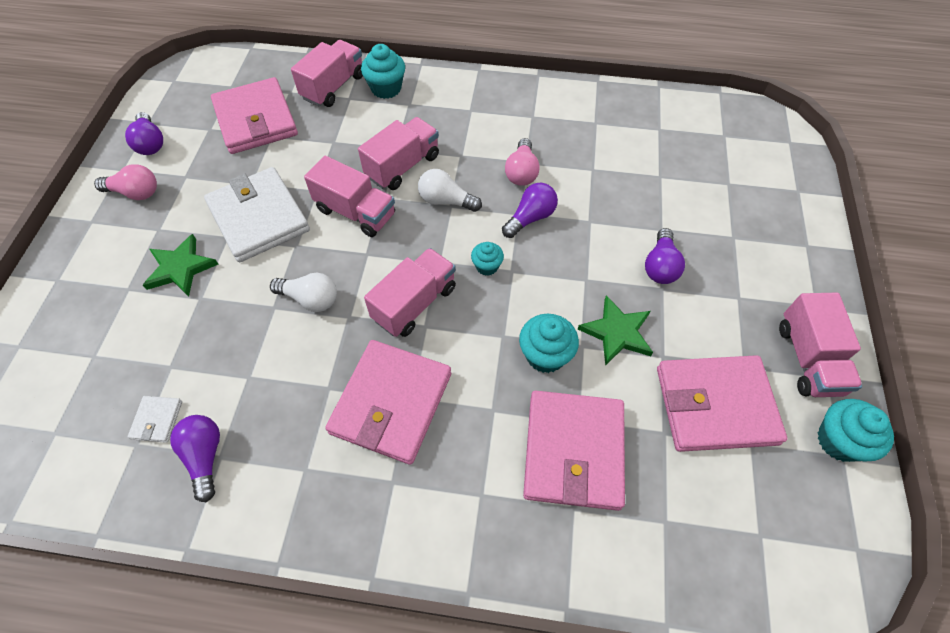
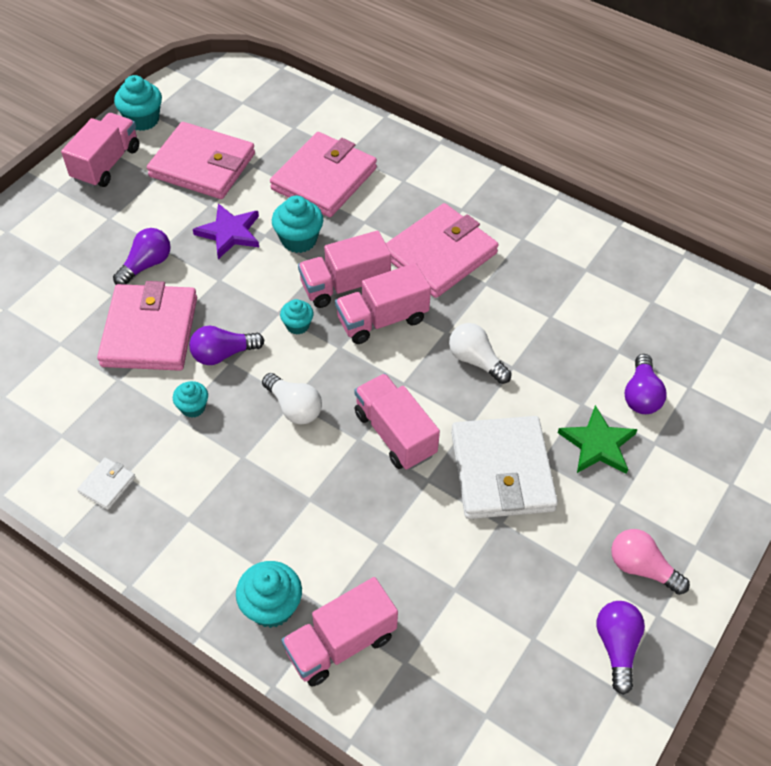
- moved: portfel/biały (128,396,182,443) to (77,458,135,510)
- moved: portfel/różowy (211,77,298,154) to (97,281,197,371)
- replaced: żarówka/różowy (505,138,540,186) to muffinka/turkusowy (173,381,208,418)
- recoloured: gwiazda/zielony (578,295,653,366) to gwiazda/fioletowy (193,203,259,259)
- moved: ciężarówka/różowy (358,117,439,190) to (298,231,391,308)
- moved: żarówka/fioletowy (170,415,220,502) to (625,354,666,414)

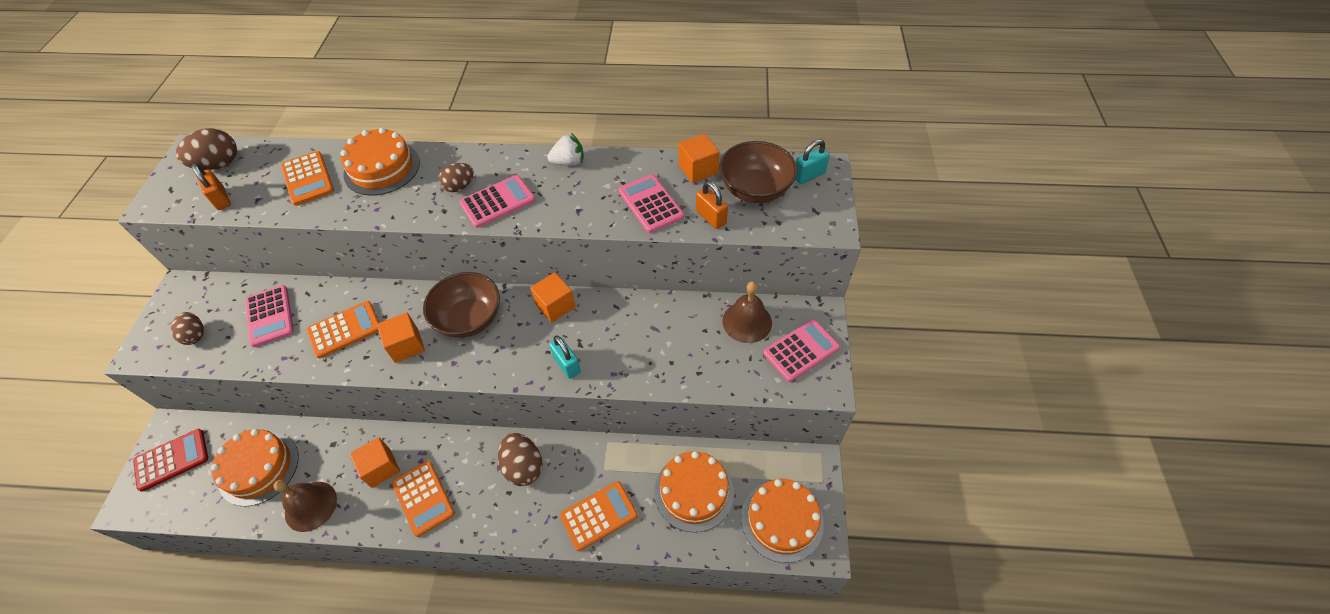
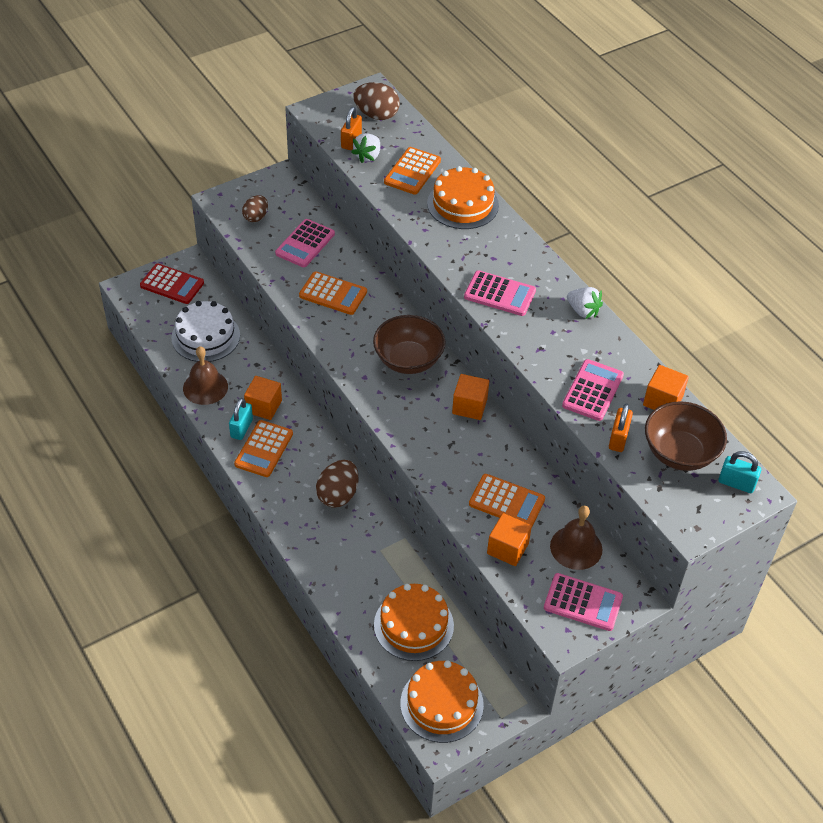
- recoloured: tort/pomarańczowy (211,429,299,506) to tort/biały (171,301,240,362)
- moved: kłódka/turkusowy (549,335,581,379) to (229,398,253,440)
- added: truskawka/biały (351,133,380,163)
- moved: kalkulator/pomarańczowy (560,481,638,551) to (469,474,545,527)
- moved: sześcian/pomarańczowy (377,312,425,363) to (487,513,532,566)
- removed: jajko/brązowy (439,163,473,192)

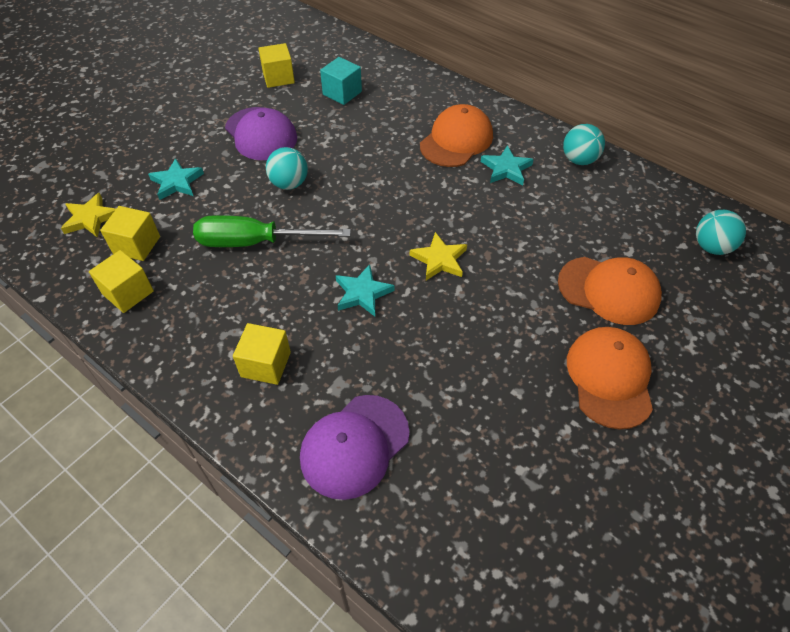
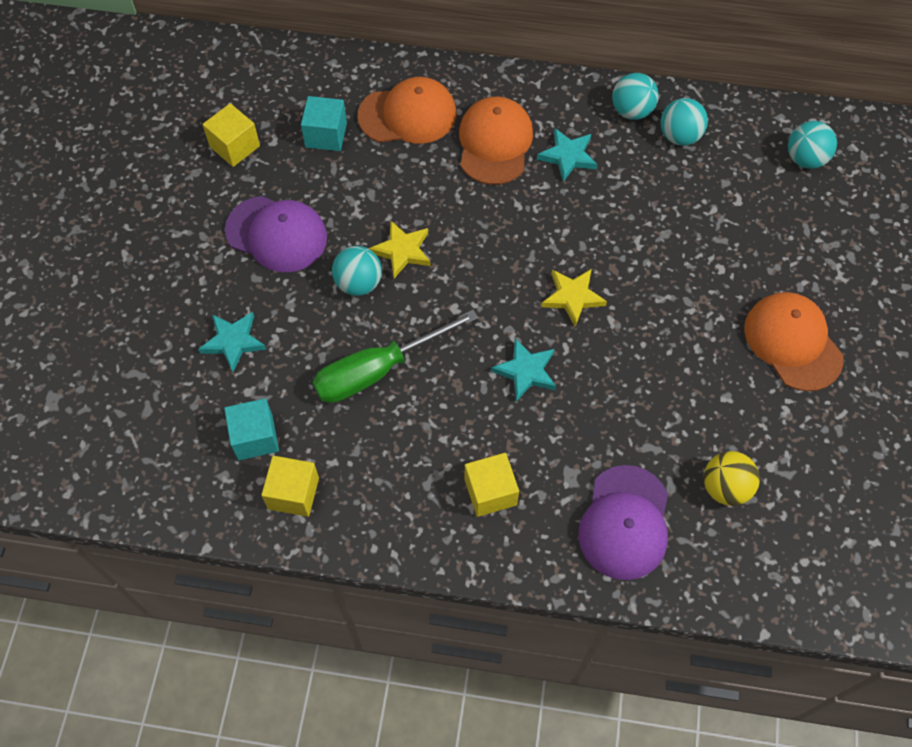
- recoloured: sześcian/żółty (100,206,160,261) to sześcian/turkusowy (224,398,279,460)
- moved: czapka/pomarańczowy (558,257,662,325) to (358,77,456,144)
- moved: gwiazda/żółty (61,193,116,238) to (369,220,431,278)
- added: piłka/turkusowy (661,98,708,146)
- added: piłka/żółty (704,451,760,506)

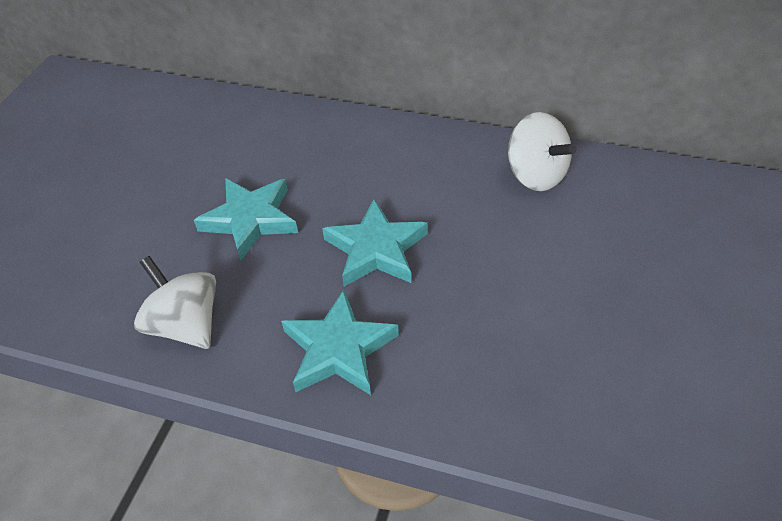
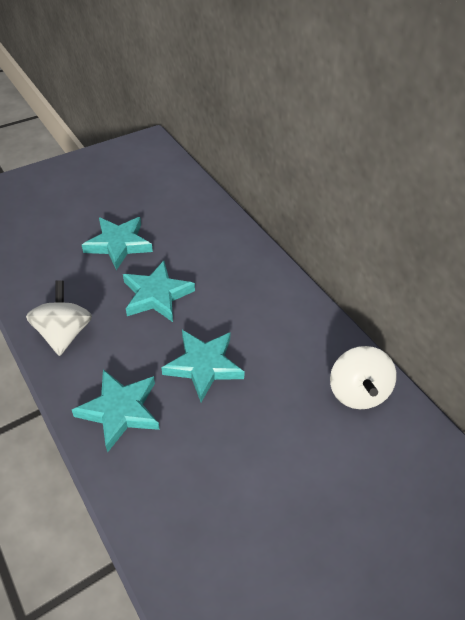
- added: gwiazda/turkusowy (82,217,153,270)

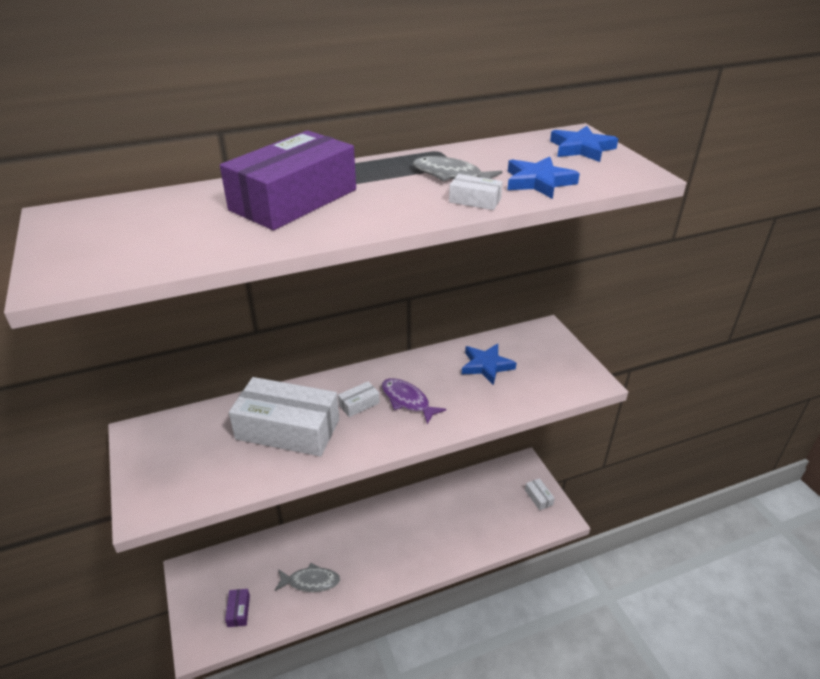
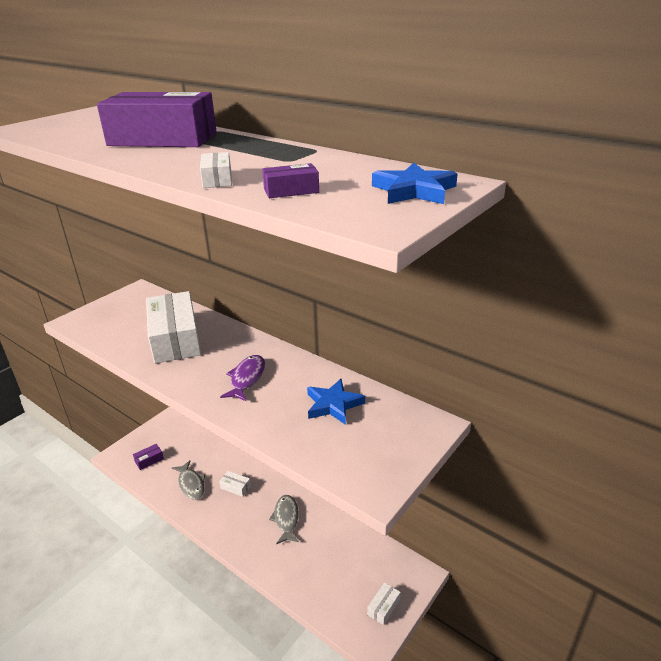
- moved: pudełko/biały (338,381,380,417) to (219,471,251,497)
- replaced: gwiazda/niebieski (508,157,580,199) to pudełko/fioletowy (262,163,319,198)
- moved: ryba/szary (413,156,503,181) to (269,495,299,544)

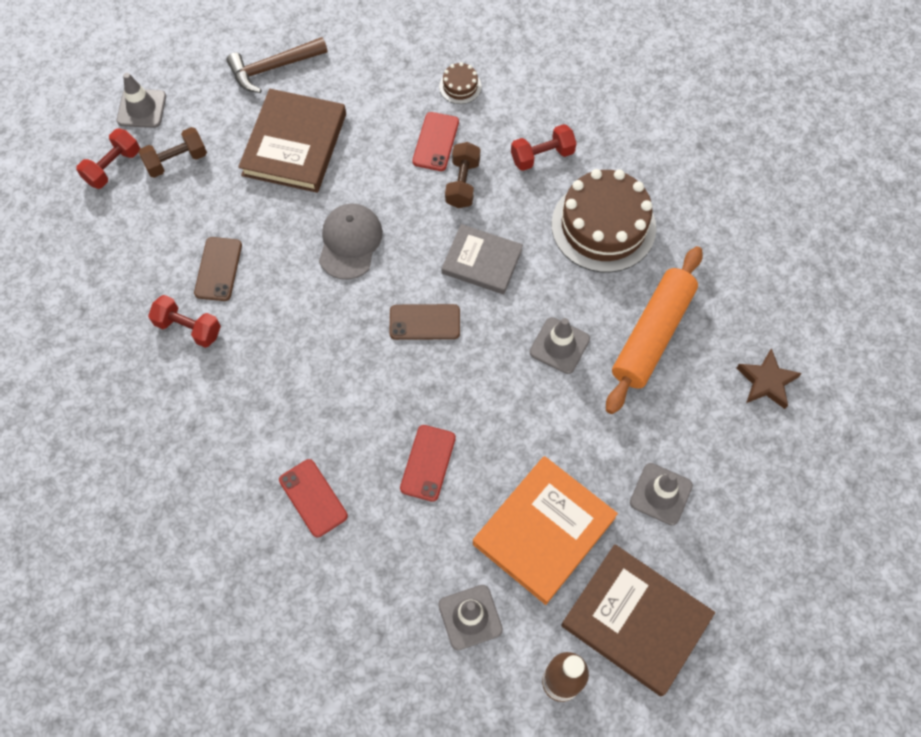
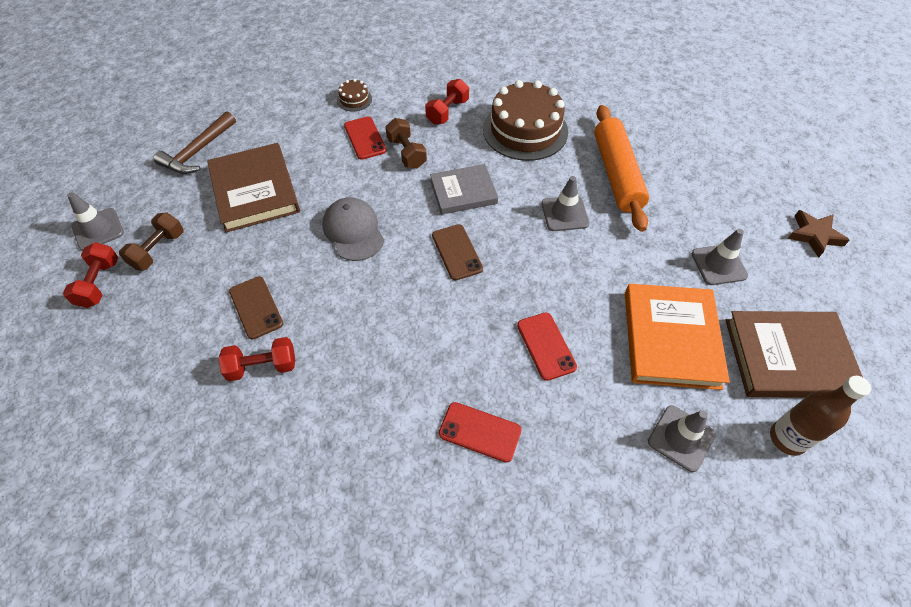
- turned: telefon/brązowy (389,304,460,340) = (432,224,483,280) 75 degrees counterclockwise
- moved: gwiazda/brązowy (737,348,802,409) to (788,210,850,258)

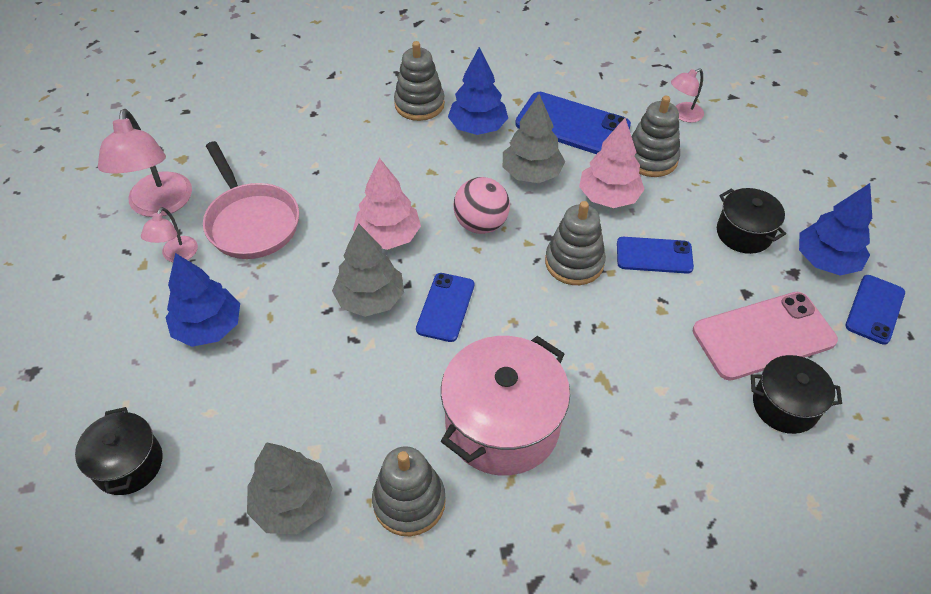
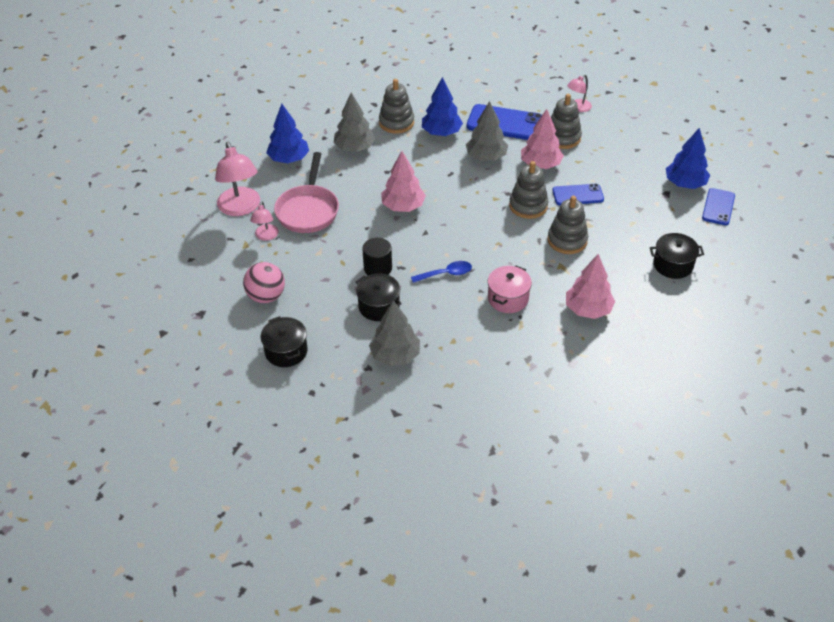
- moved: piłka/różowy (454,177,510,234) to (243,262,285,303)
- moved: drzewko/niebieski (165,253,240,347) to (266,104,309,163)
- turned: patelnia/różowy (203,141,299,259) = (274,152,339,233) 45 degrees clockwise
- moved: drzewko/szary (332,223,404,317) to (334,93,376,152)
- moved: garnek/czarny (717,188,786,254) to (356,273,402,321)
- added: walec/czarny (362,238,392,275)
- added: łyżka/niebieski (411,261,472,283)
- resized: garnek/różowy (441,336,570,475) = (488,265,532,313) x0.58
- moved: zabawka nakładanka/szary (372,446,446,536) to (547,196,588,254)
- added: drzewko/różowy (566,254,615,319)
- removed: telefon/niebieski (416,273,474,342)
- removed: telefon/różowy (693,292,838,381)

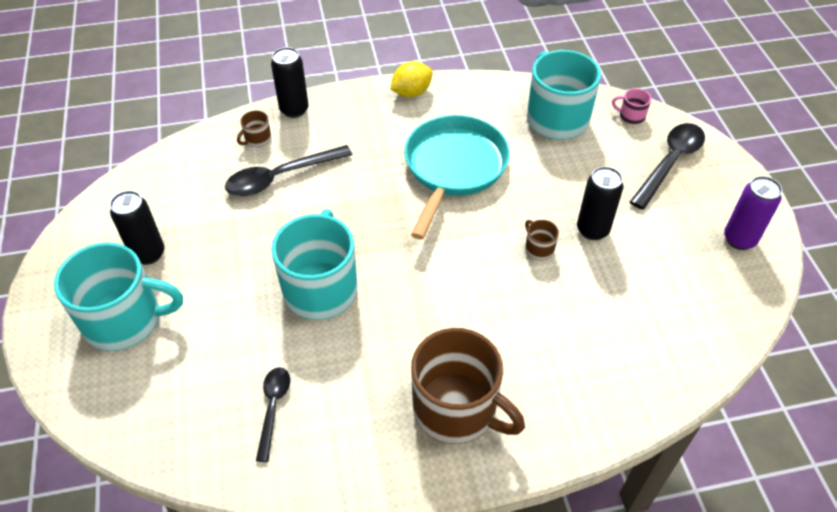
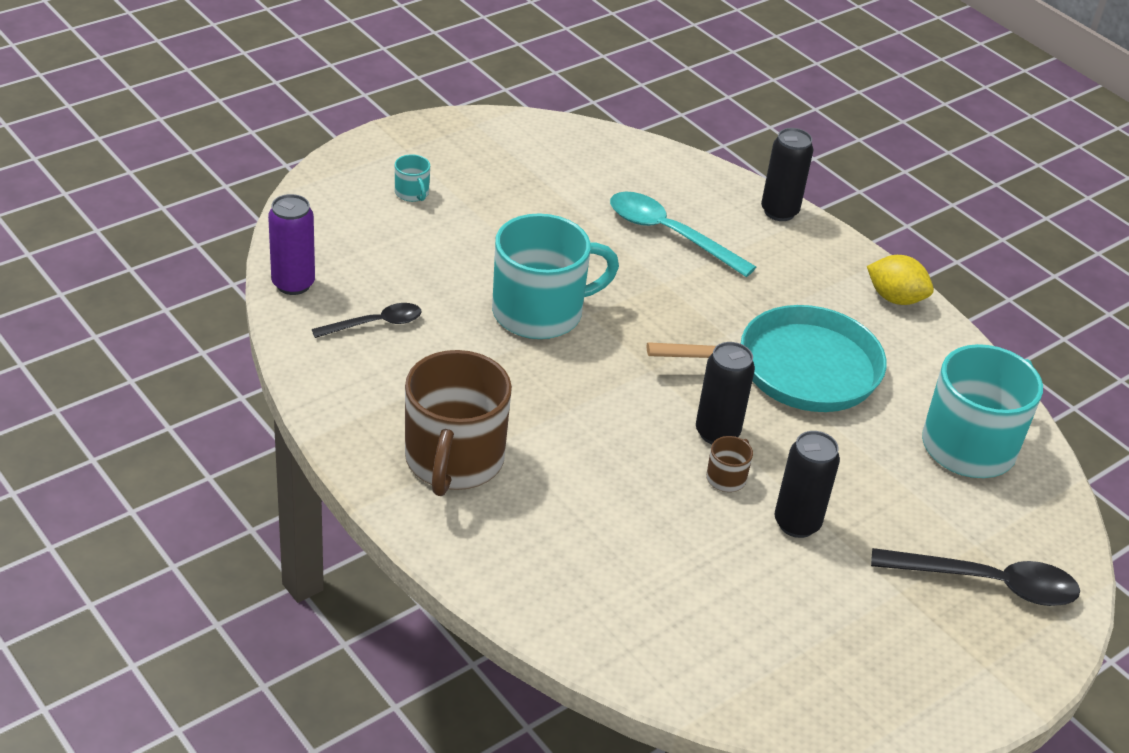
- moved: puszka/fioletowy (724,176,782,250) to (268,194,315,295)
- resized: kubek/turkusowy (54,243,183,351) = (395,154,430,202) x0.41
- recoloured: łyżka/czarny (225,145,352,196) to łyżka/turkusowy (610,192,756,277)
- moved: puszka/czarny (110,191,164,265) to (696,342,755,444)
- removed: kubek/brązowy (237,110,271,147)
- removed: kubek/różowy (612,88,652,124)

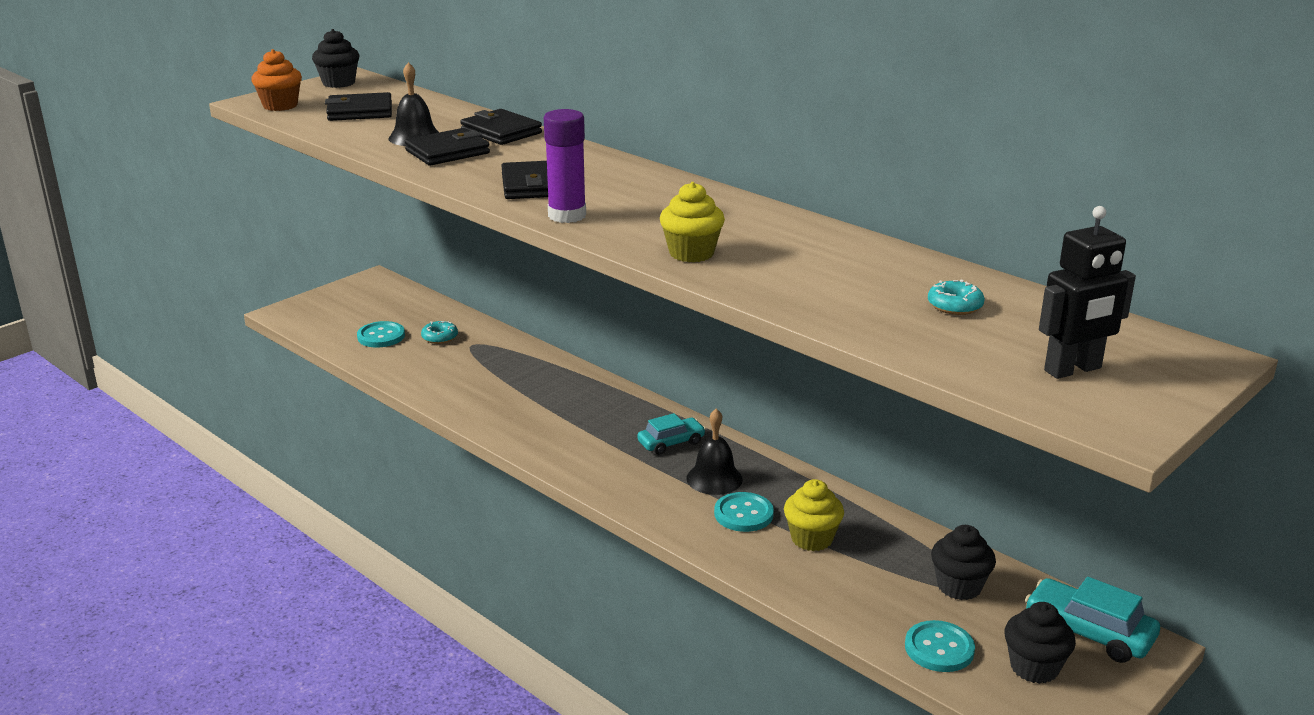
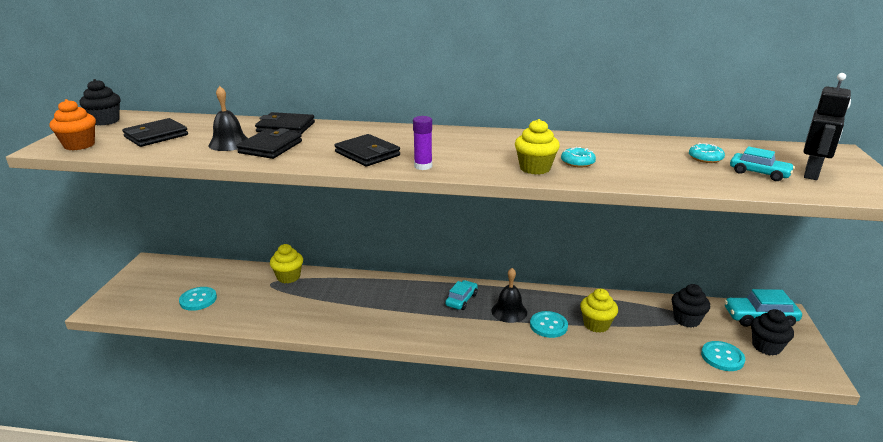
- added: muffinka/żółty (270,244,303,283)
- resized: klej w sztyfcie/fioletowy (544,109,586,223) = (413,116,432,170) x0.66
- moved: donut/turkusowy (421,321,458,344) to (561,147,596,168)
- added: samochód/turkusowy (730,146,795,181)

